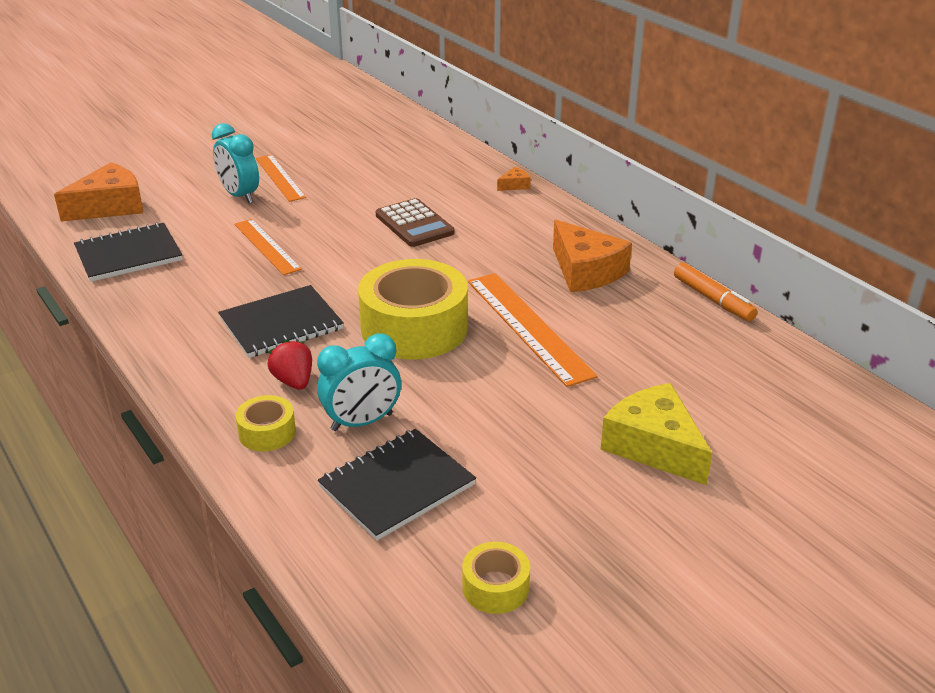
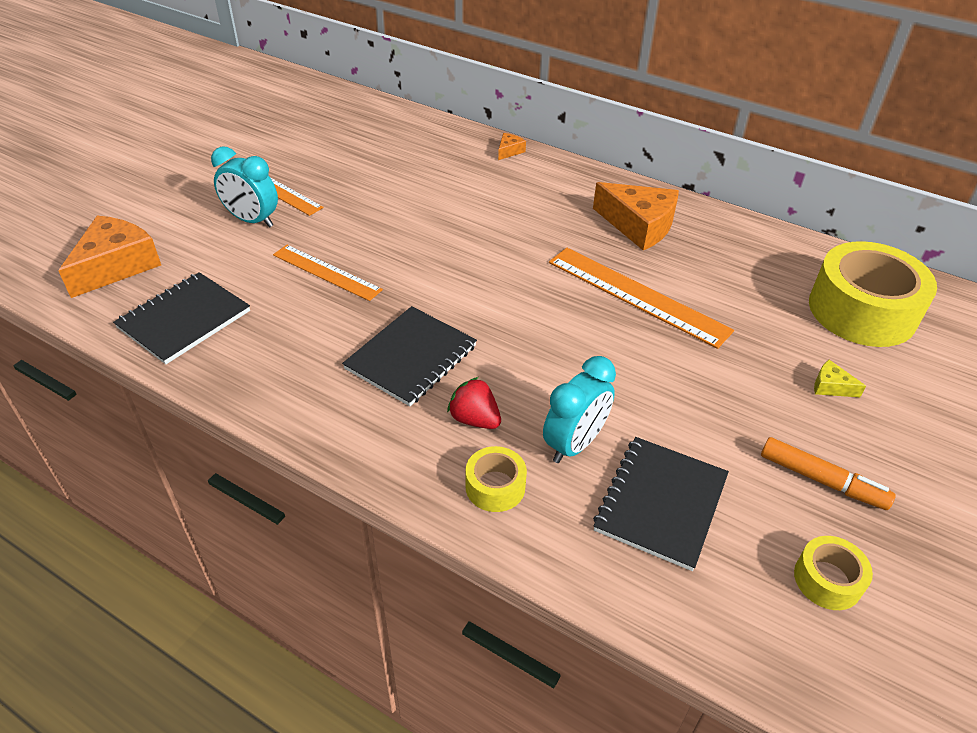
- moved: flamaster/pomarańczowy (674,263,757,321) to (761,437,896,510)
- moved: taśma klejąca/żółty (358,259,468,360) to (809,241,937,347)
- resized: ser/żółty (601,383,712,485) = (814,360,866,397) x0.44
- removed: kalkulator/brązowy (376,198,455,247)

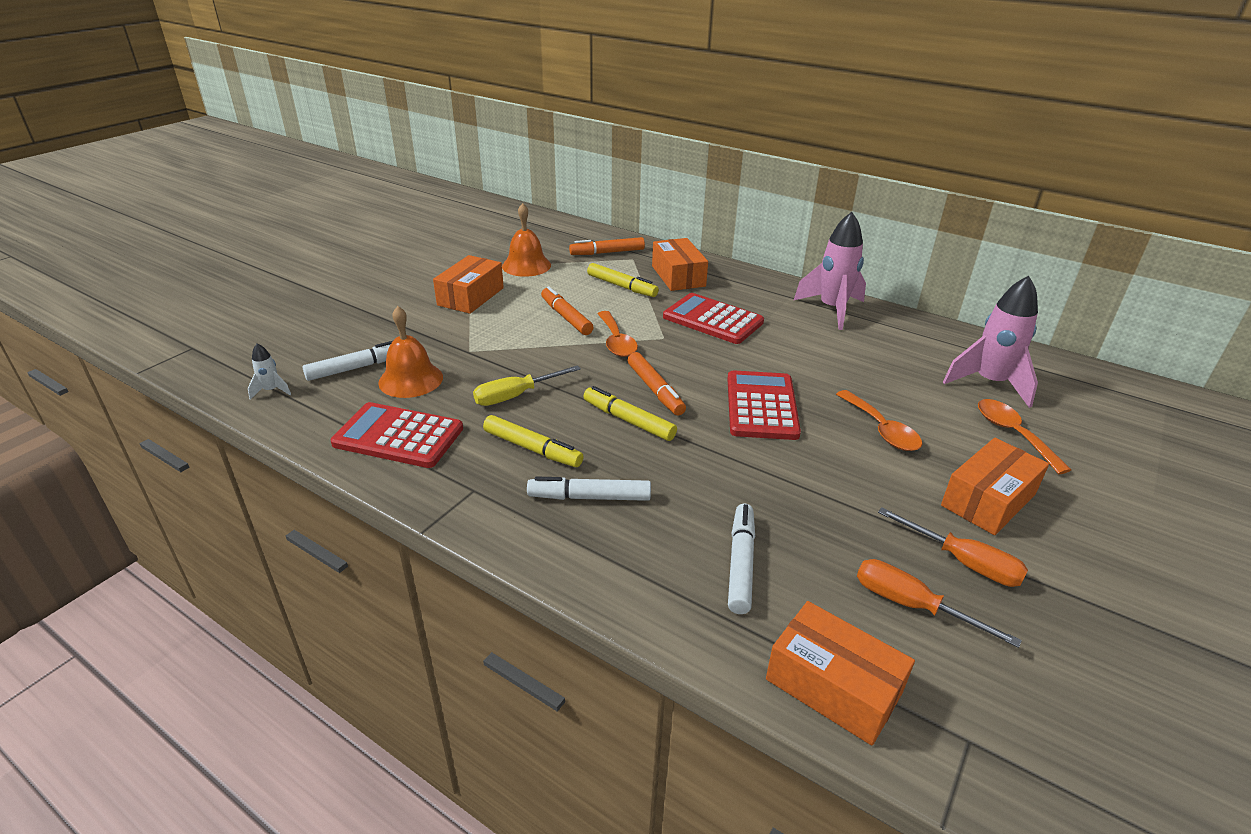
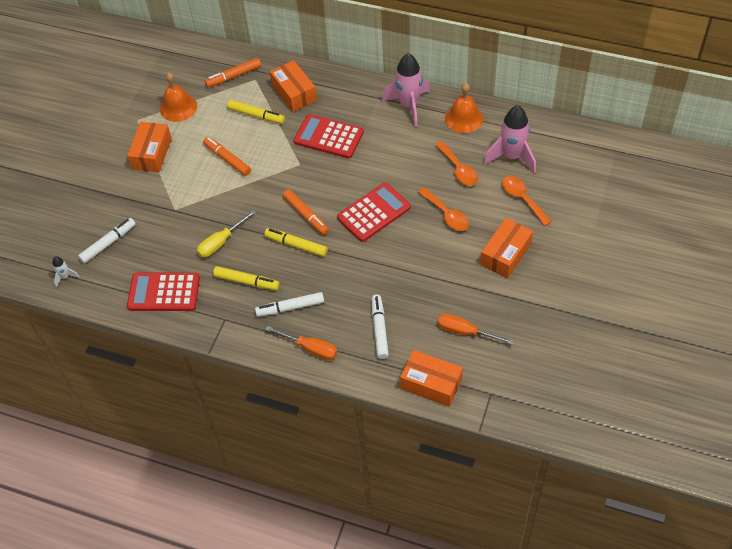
- moved: śrubokręt/pomarańczowy (878,507,1028,587) to (265,326,337,360)
- turned: kalkulator/czerwony (727,370,801,440) = (337,183,411,242) 60 degrees clockwise
- moved: łyżka/pomarańczowy (598,311,638,357) to (435,141,478,186)
- moved: dzwonek/pomarańczowy (378,306,443,398) to (445,83,483,133)

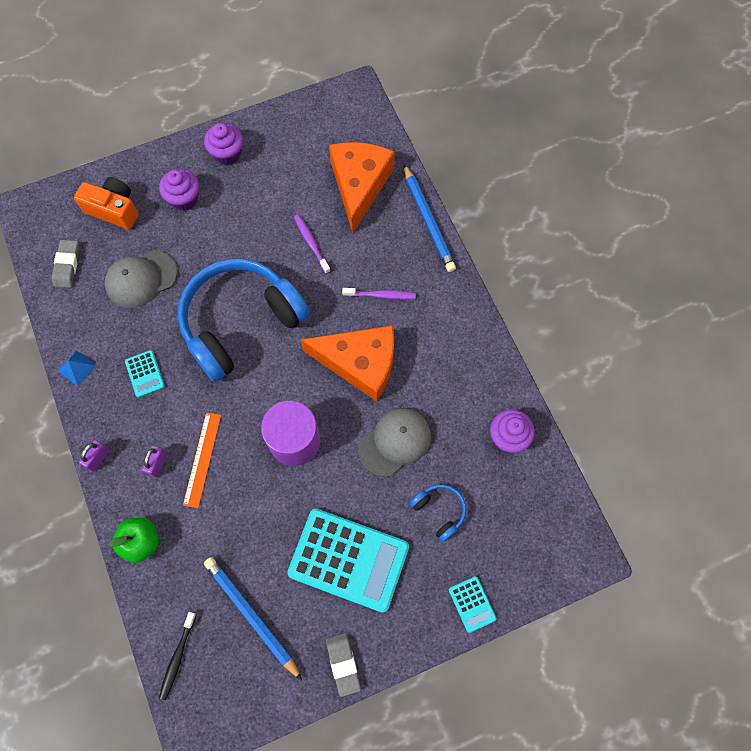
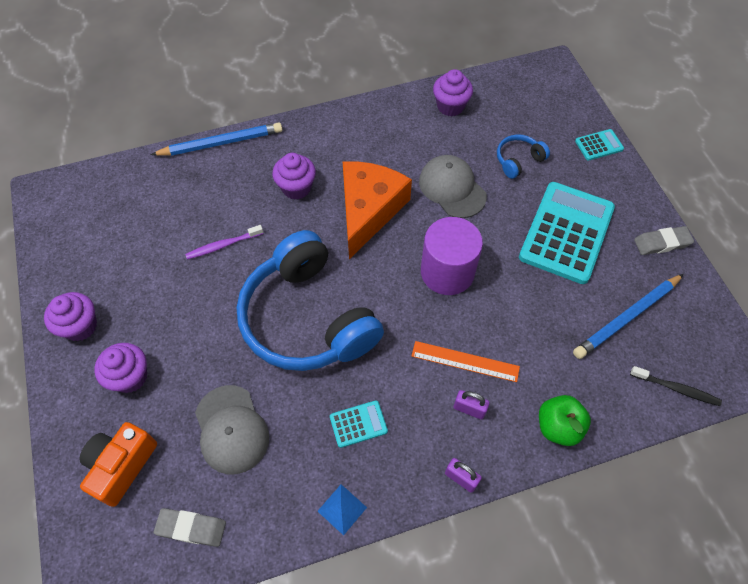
- replaced: szczoteczka do zębów/fioletowy (342,288,416,299) to muffinka/fioletowy (272,153,316,200)
- removed: ser/pomarańczowy (329,142,395,233)

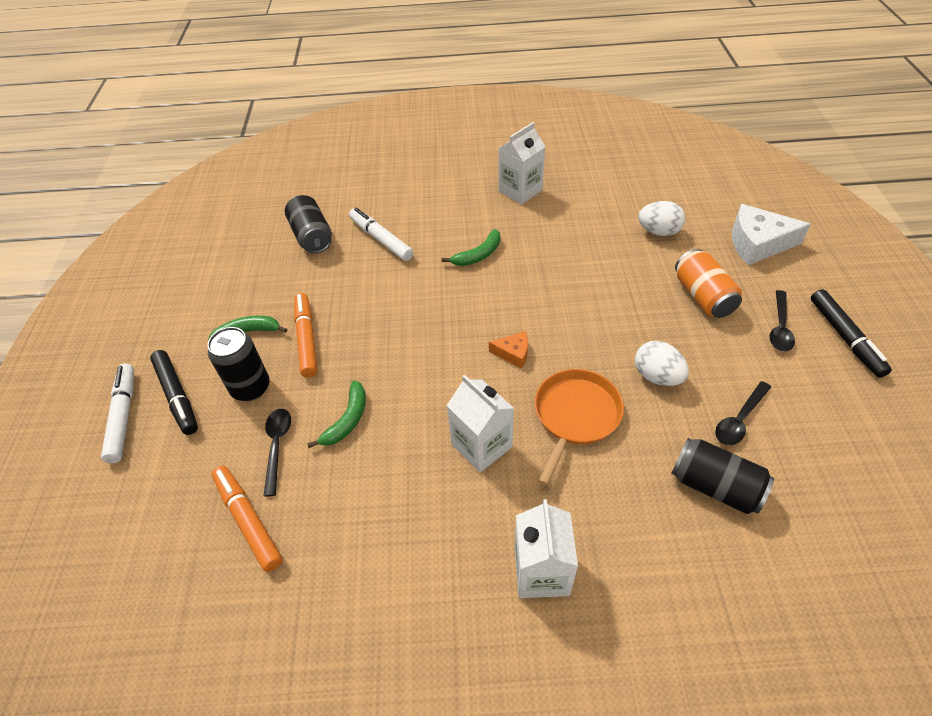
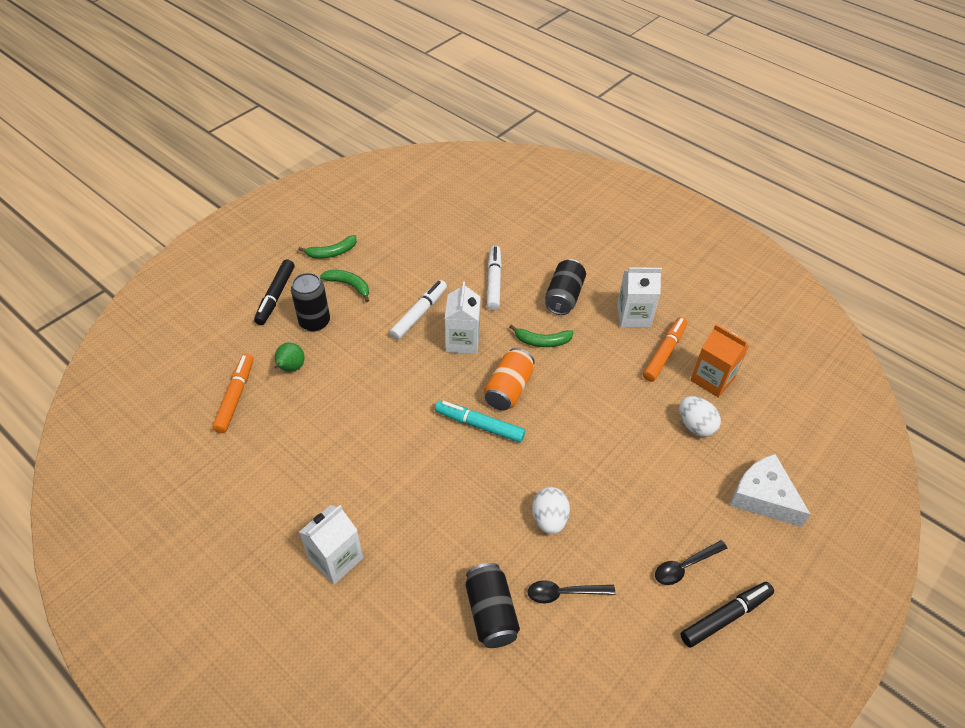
- replaced: łyżka/czarny (264,409,291,497) to gruszka/zielony (274,342,304,372)
- moved: banan/zielony (307,381,366,448) to (298,235,357,259)
- moved: flamaster/biały (101,363,134,463) to (390,280,447,340)
- replaced: ser/pomarańczowy (489,331,528,369) to flamaster/turkusowy (435,400,525,442)
- moved: karton mleka/biały (446,374,514,473) to (445,282,481,354)
- moved: puszka/pomarańczowy (675,249,742,318) to (484,348,535,411)
- moved: puszka/czarny (285,195,332,254) to (545,259,586,315)
- moved: flamaster/pomarańczowy (294,293,317,378) to (643,317,687,382)
- turned: flamaster/czarny (811,289,892,378) = (681,582,774,648) 150 degrees counterclockwise
- added: karton mleka/pomarańczowy (690,324,749,398)
- removed: patelnia/pomarańczowy (535,369,624,486)

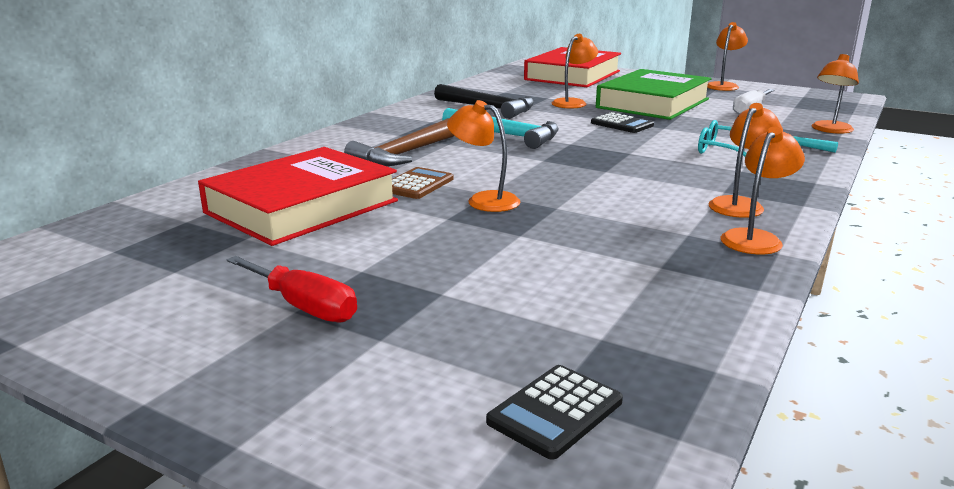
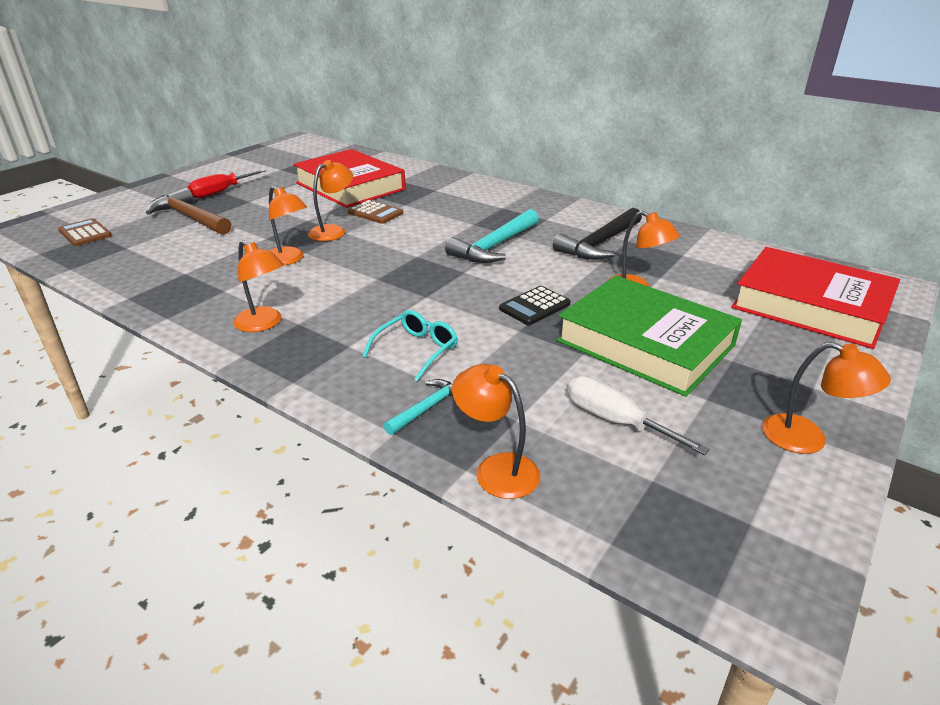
- recoloured: kalkulator/czarny (486,365,623,460) to kalkulator/brązowy (58,218,112,246)
- moved: młotek/brązowy (344,118,454,166) to (146,188,231,235)
- moved: lampka/pomarańczowy (721,126,805,254) to (269,186,307,266)

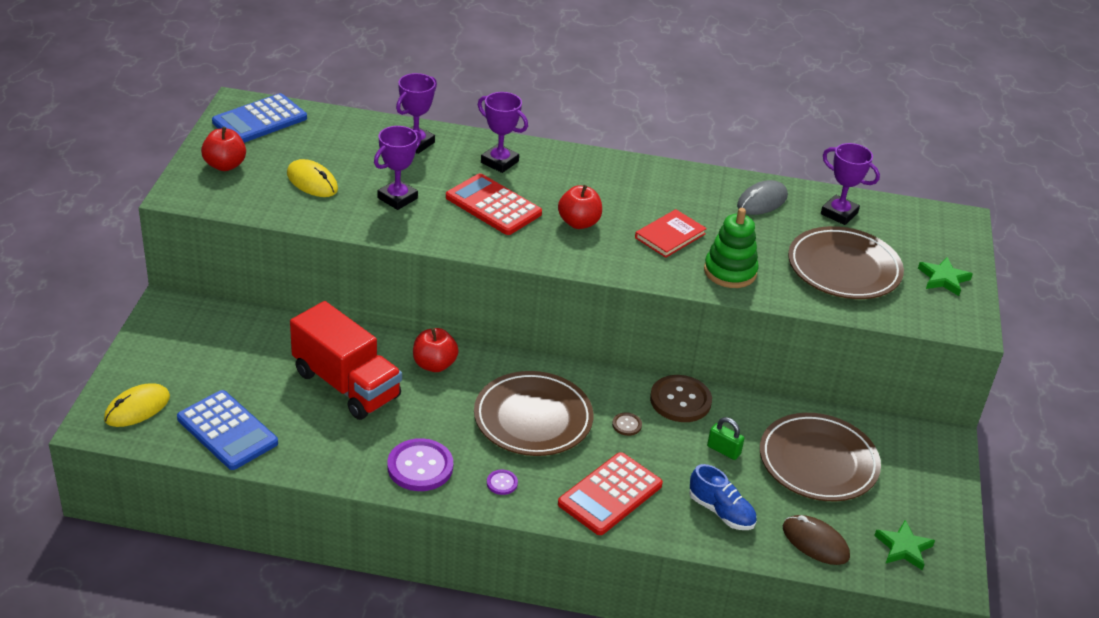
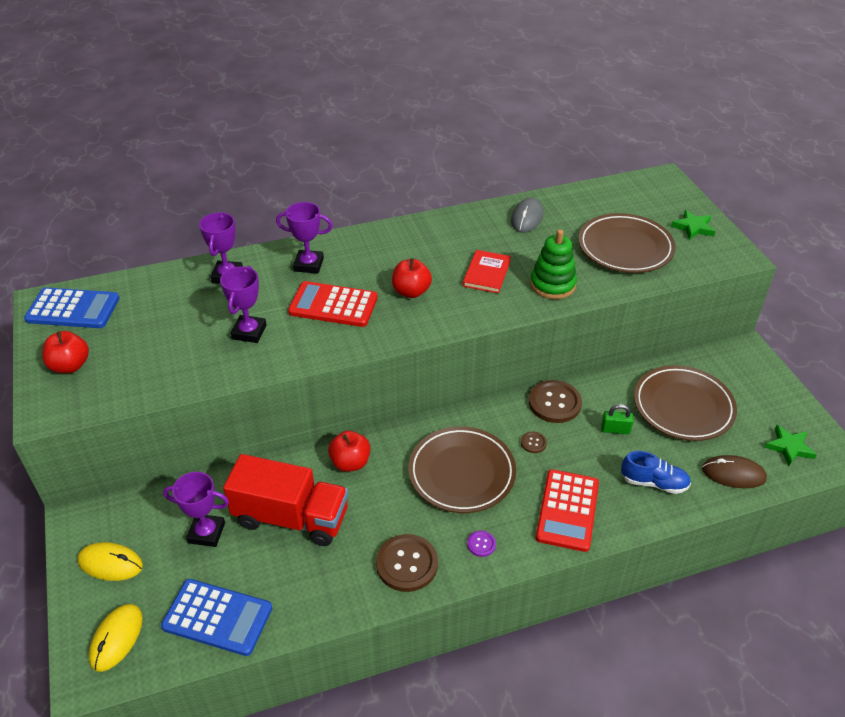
- turned: kalkulator/niebieski (212,93,307,143) = (24,287,120,328) 105 degrees counterclockwise
- moved: myszka/żółty (287,159,338,197) to (77,542,143,581)
- moved: puchar/fioletowy (821,143,880,225) to (163,472,229,547)
- recoloured: guzik/fioletowy (387,438,453,491) to guzik/brązowy (376,534,438,592)

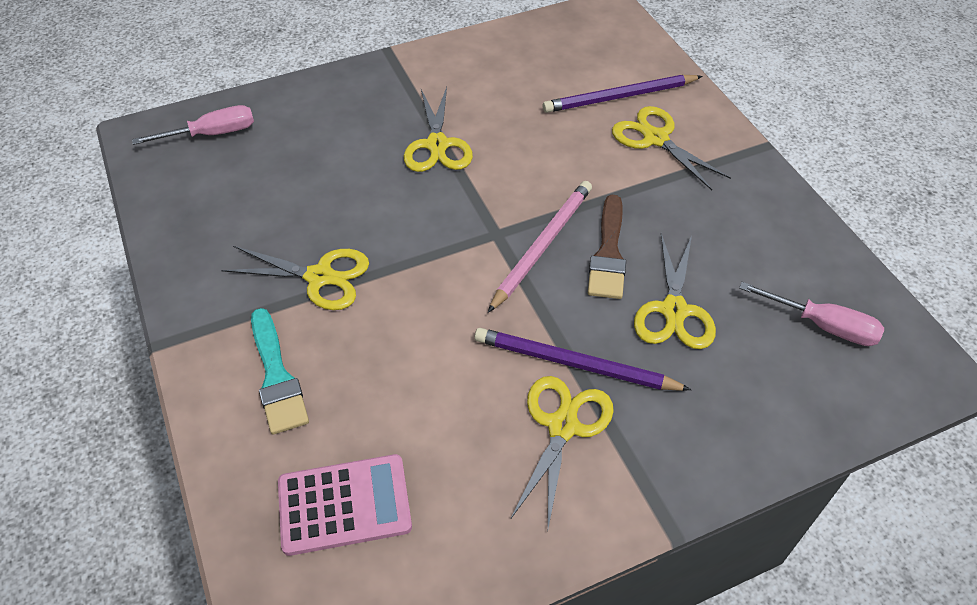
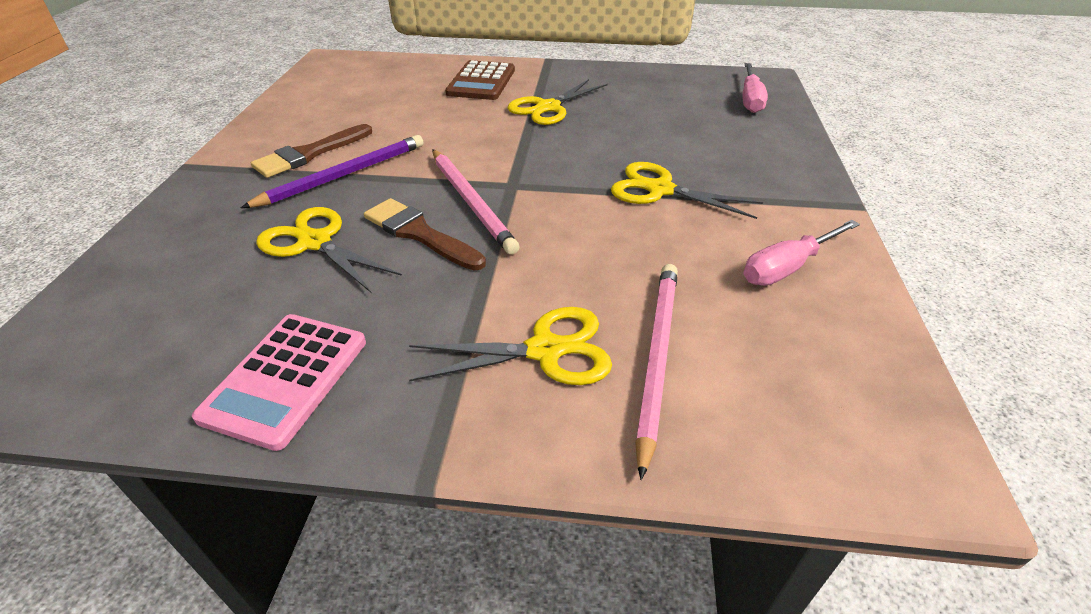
- moved: kalkulator/różowy (278,454,412,556) to (192,314,366,451)
- replaced: nożyczki/żółty (511,376,614,528) to pędzel/brązowy (251,124,372,178)
- replaced: pędzel/turkusowy (251,308,309,435) to kalkulator/brązowy (445,60,515,100)
- recoloured: ołówek/fioletowy (543,75,703,113) to ołówek/różowy (635,264,678,480)
- moved: śrubokręt/różowy (739,282,884,346) to (743,220,860,286)

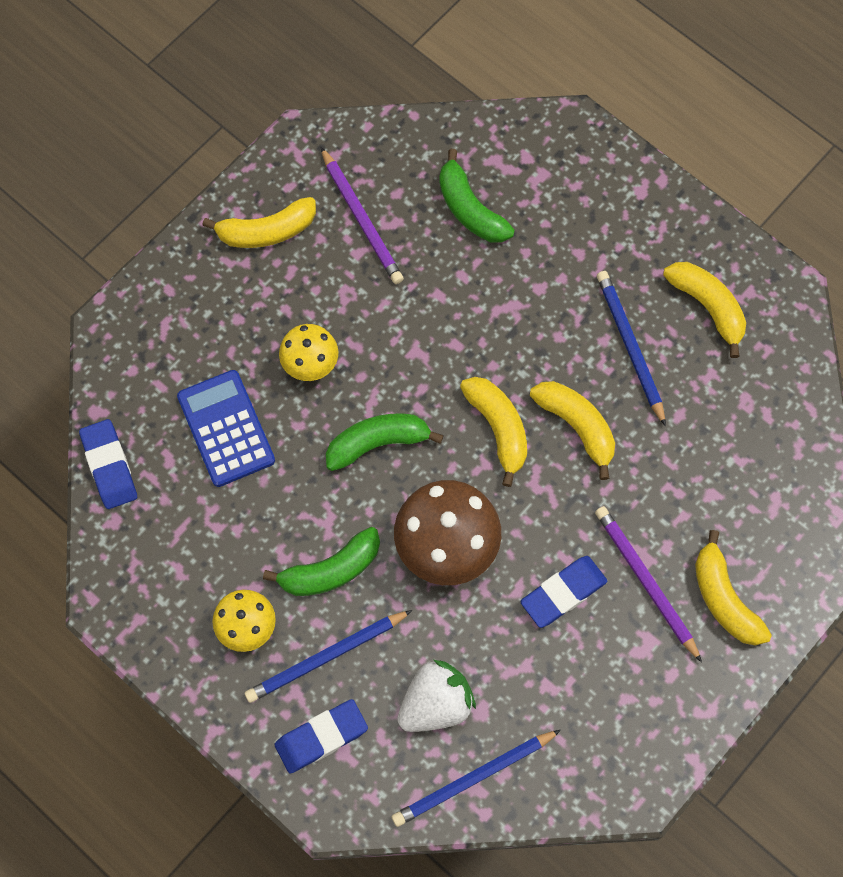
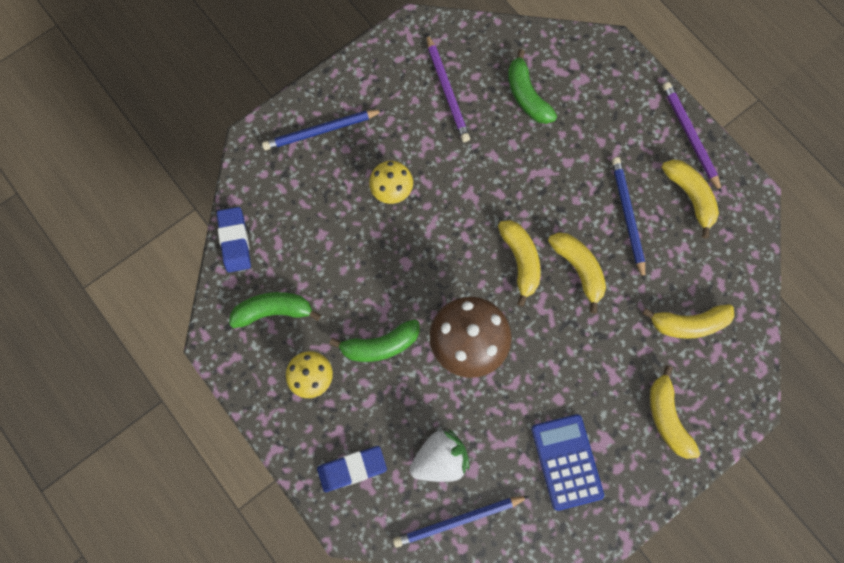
- moved: banan/zielony (326,413,444,471) to (229,292,321,328)
- moved: ołówek/niebieski (245,610,412,703) to (262,110,383,150)
- moved: kalkulator/niebieski (177,370,275,487) to (531,414,604,511)
- moved: banan/żółty (202,197,316,248) to (642,304,734,339)
- moved: ołówek/fioletowy (595,506,702,663) to (662,82,722,193)
- removed: gumka do mazania/niebieski (520,556,607,628)

